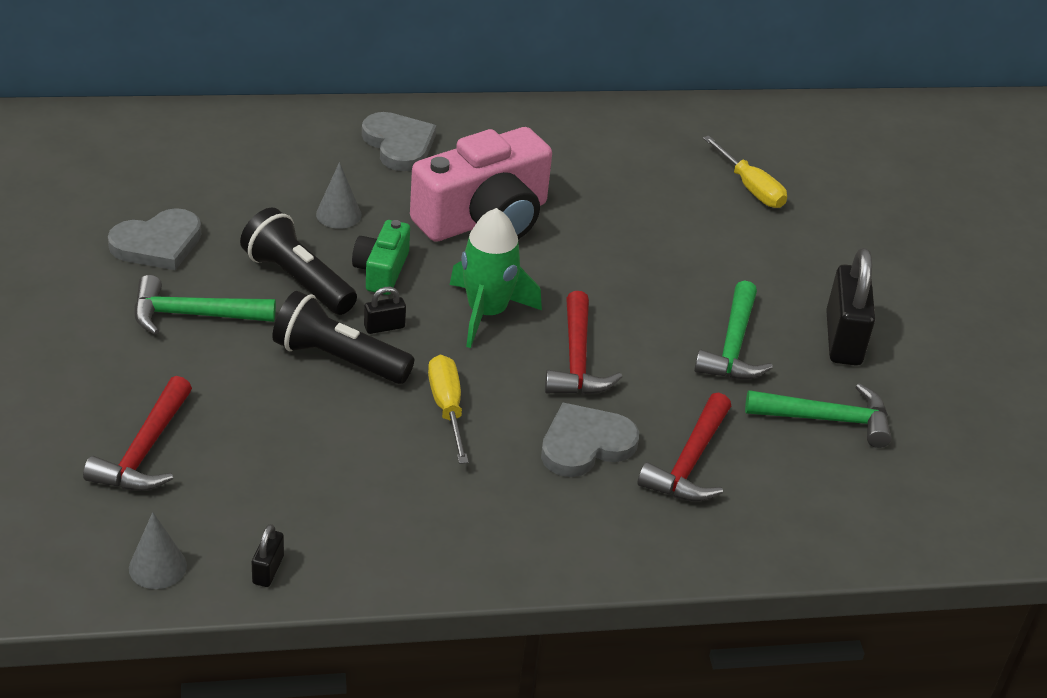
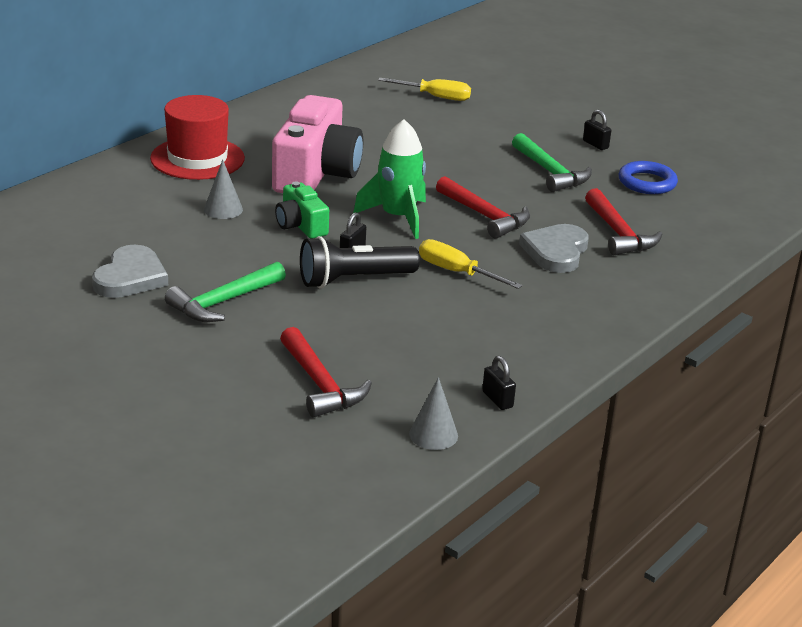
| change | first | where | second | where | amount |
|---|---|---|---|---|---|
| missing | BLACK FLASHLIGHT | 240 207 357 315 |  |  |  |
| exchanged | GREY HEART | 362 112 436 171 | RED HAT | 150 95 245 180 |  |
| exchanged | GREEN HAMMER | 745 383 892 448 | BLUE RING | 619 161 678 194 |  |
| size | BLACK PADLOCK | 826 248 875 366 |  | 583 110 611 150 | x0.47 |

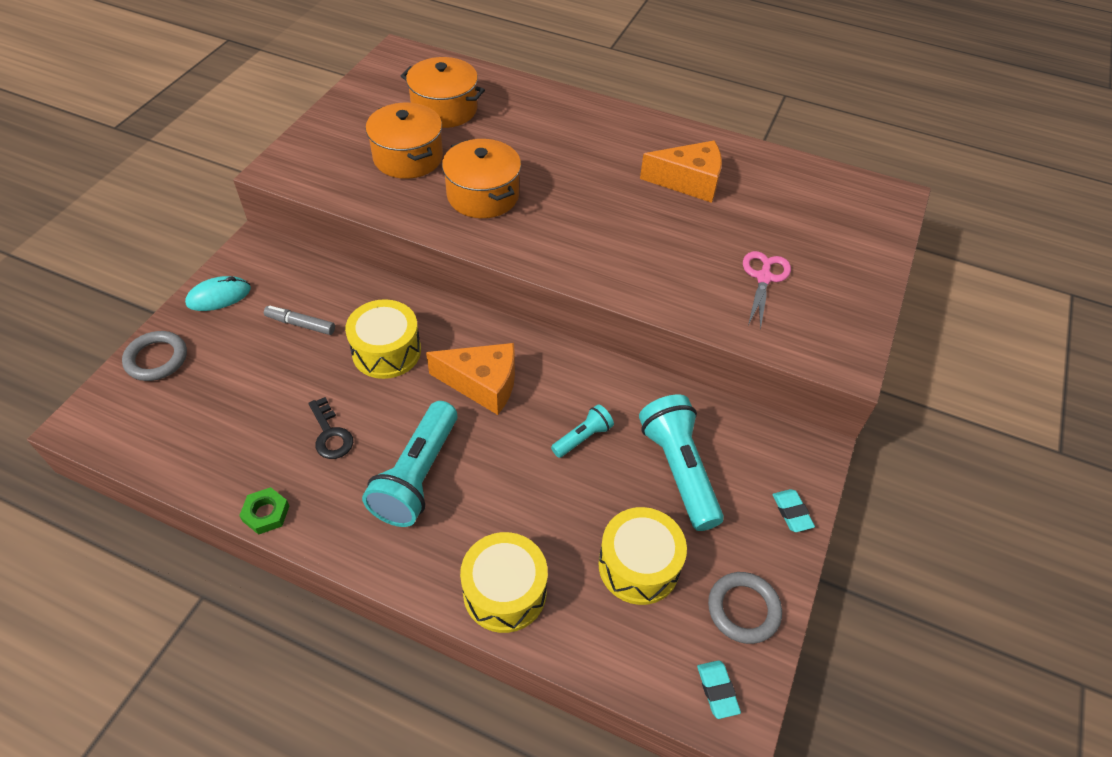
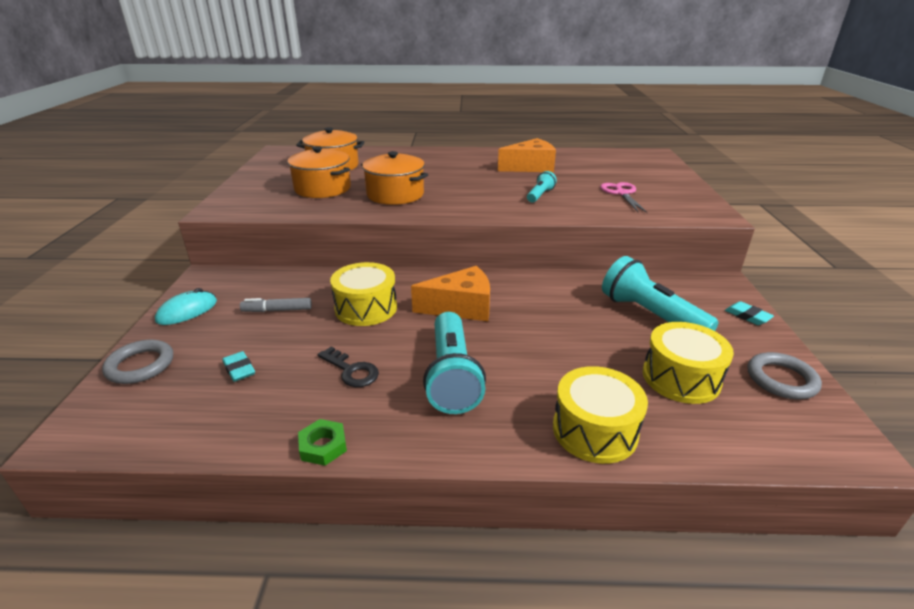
| change | first | where | second | where | amount |
|---|---|---|---|---|---|
| relocated | TURQUOISE FLASHLIGHT | 551 404 614 458 |  | 527 171 557 203 |  |
| relocated | TURQUOISE ERASER | 697 660 741 719 |  | 222 351 255 382 |  |

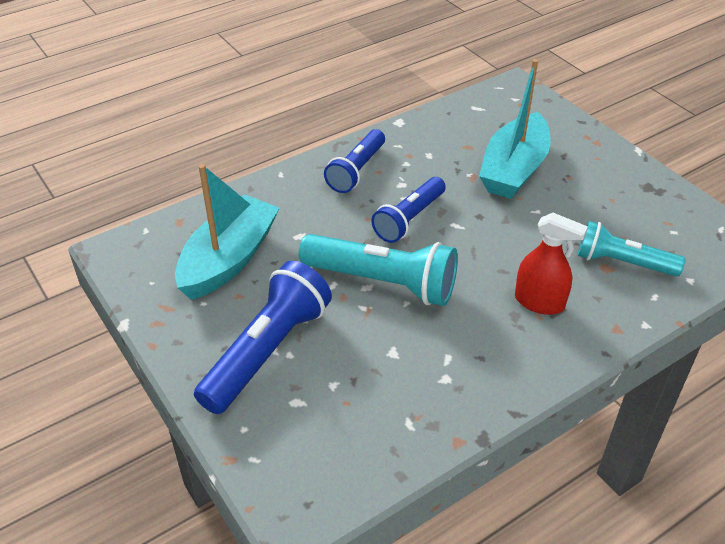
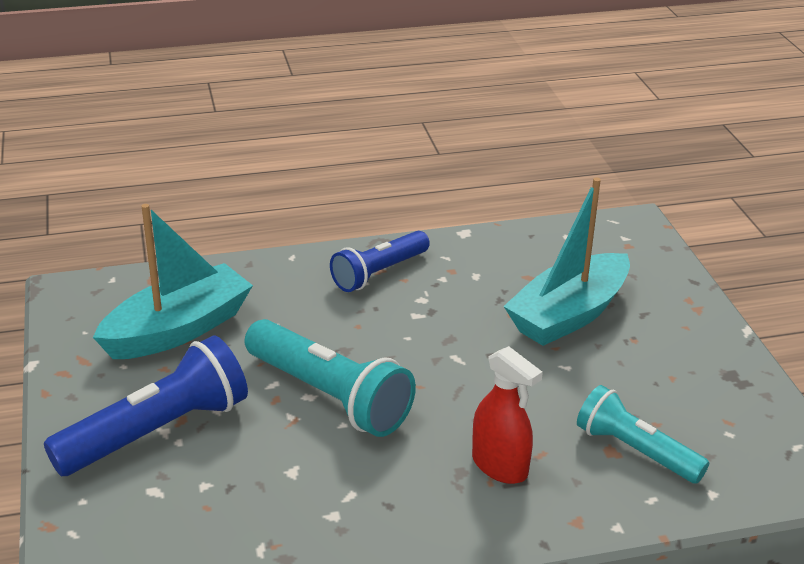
| change | first | where | second | where | amount |
|---|---|---|---|---|---|
| missing | BLUE FLASHLIGHT | 371 177 446 243 |  |  |  |

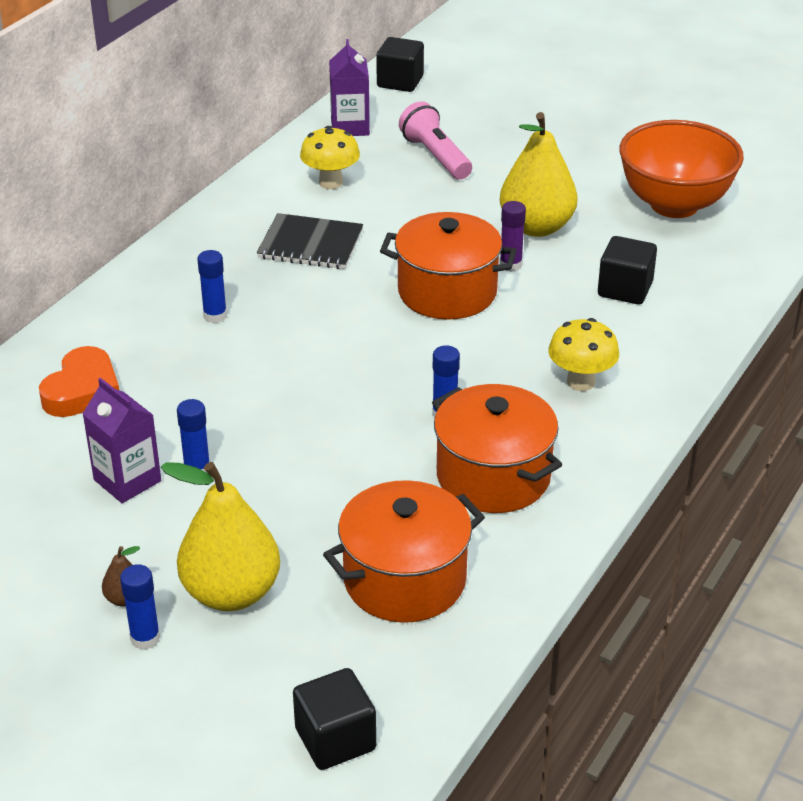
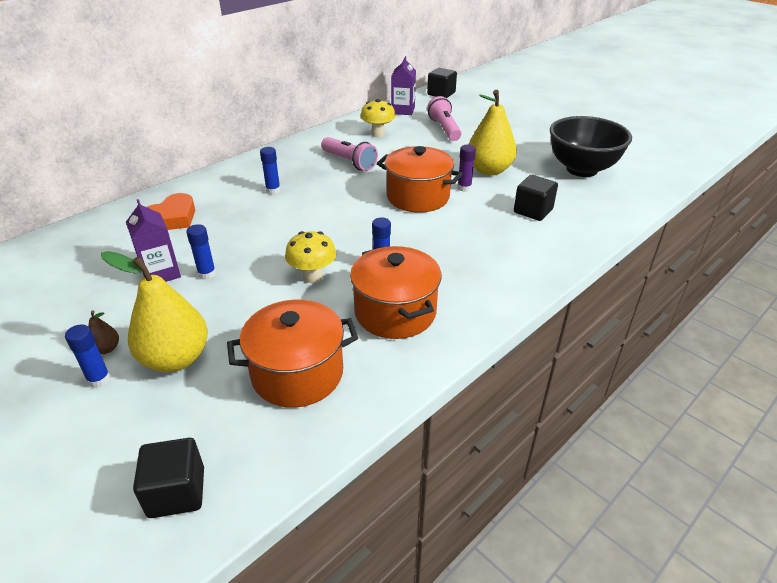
| change | first | where | second | where | amount |
|---|---|---|---|---|---|
| relocated | YELLOW MUSHROOM | 548 318 619 391 |  | 285 231 336 283 |  |
| exchanged | BLACK NOTEBOOK | 257 213 363 269 | PINK FLASHLIGHT | 321 137 378 171 |  |
| colour | ORANGE BOWL | 619 120 744 218 | BLACK BOWL | 550 116 632 177 |  |

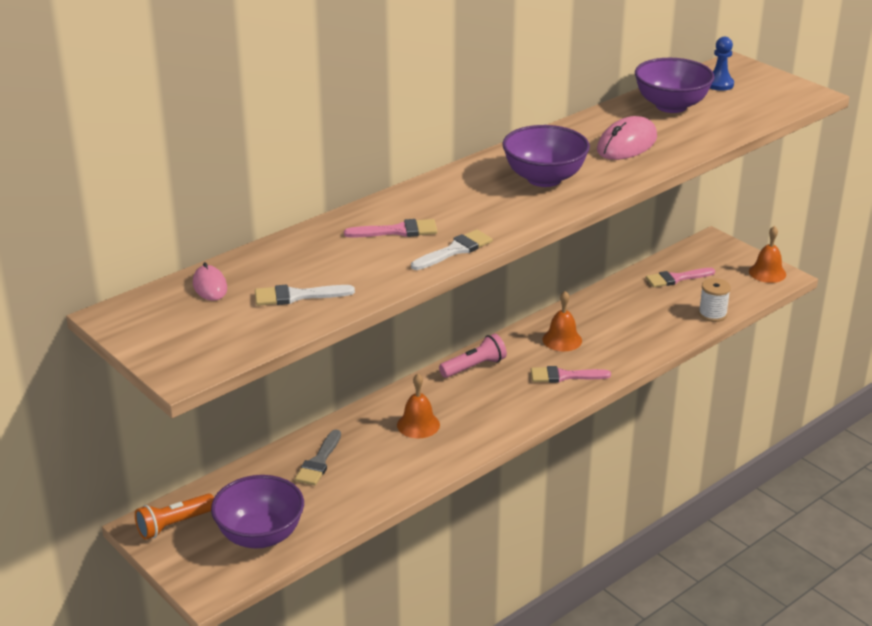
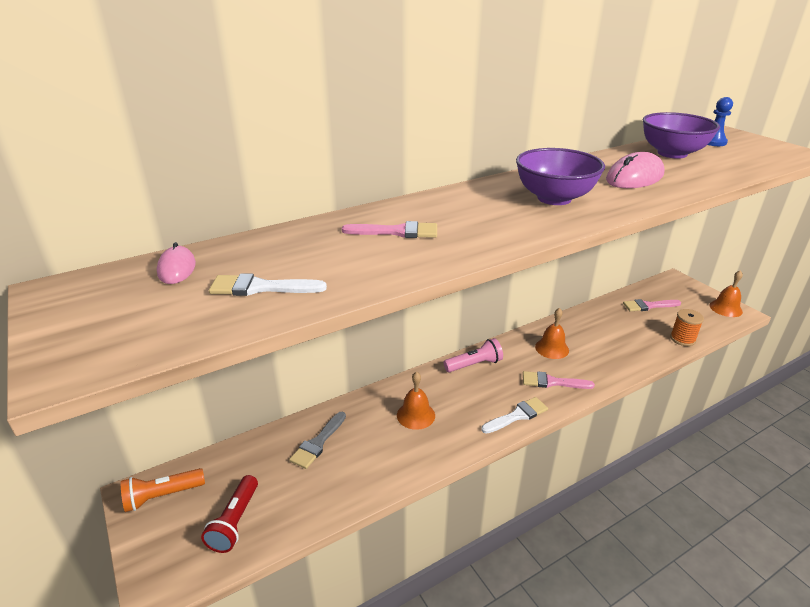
| change | first | where | second | where | amount |
|---|---|---|---|---|---|
| relocated | WHITE BRUSH | 411 230 492 270 |  | 481 397 548 434 |  |
| exchanged | PURPLE BOWL | 211 475 304 548 | RED FLASHLIGHT | 201 475 258 553 |  |
| colour | WHITE SPOOL | 698 278 731 322 | ORANGE SPOOL | 670 309 704 346 |  |

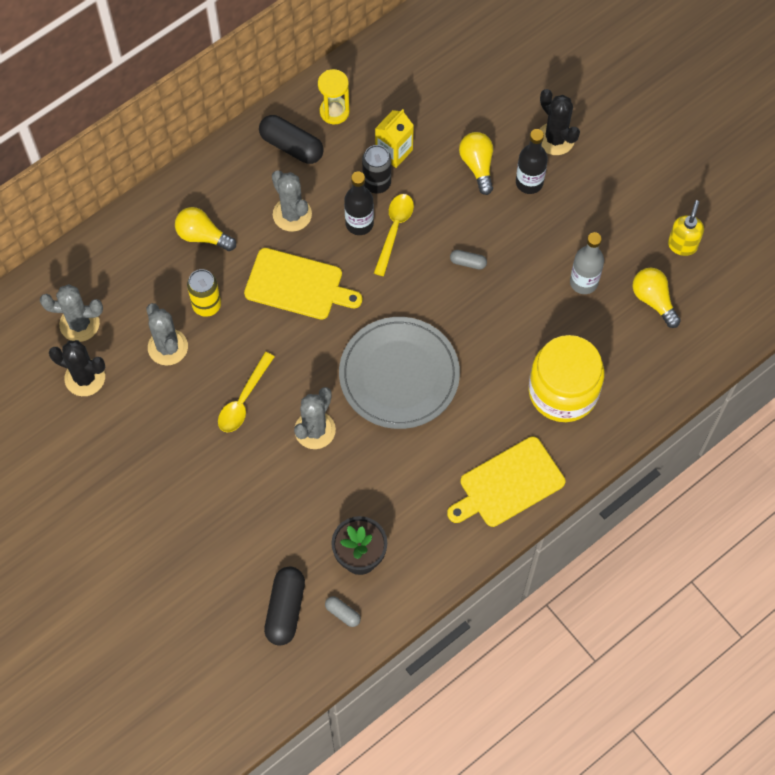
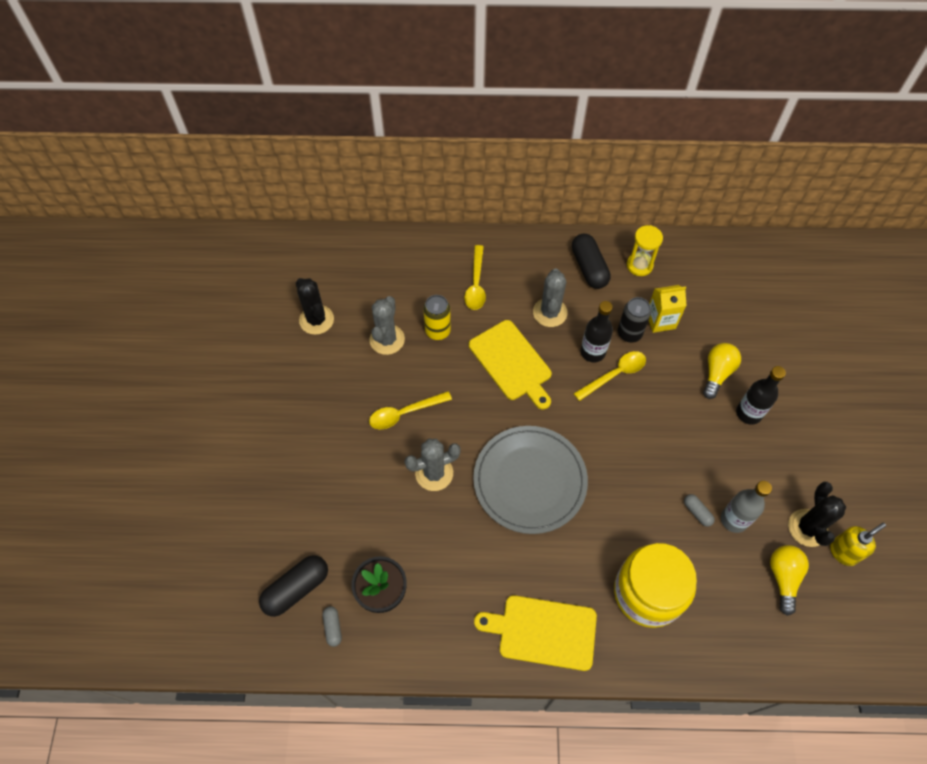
| change | first | where | second | where | amount |
|---|---|---|---|---|---|
| missing | GREY CACTUS | 40 284 103 342 |  |  |  |
| relocated | GREY CAPSULE | 450 250 487 269 |  | 684 494 715 527 |  |
| relocated | BLACK CACTUS | 540 89 580 155 |  | 788 482 846 547 |  |
| exchanged | YELLOW LIGHT BULB | 175 207 236 251 | YELLOW SPOON | 464 245 486 310 |  |

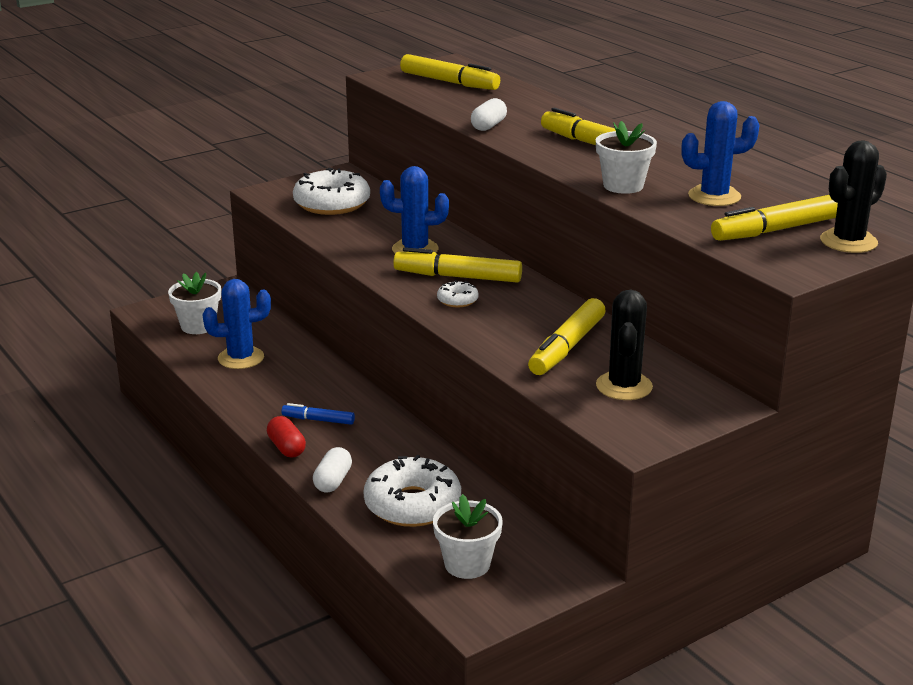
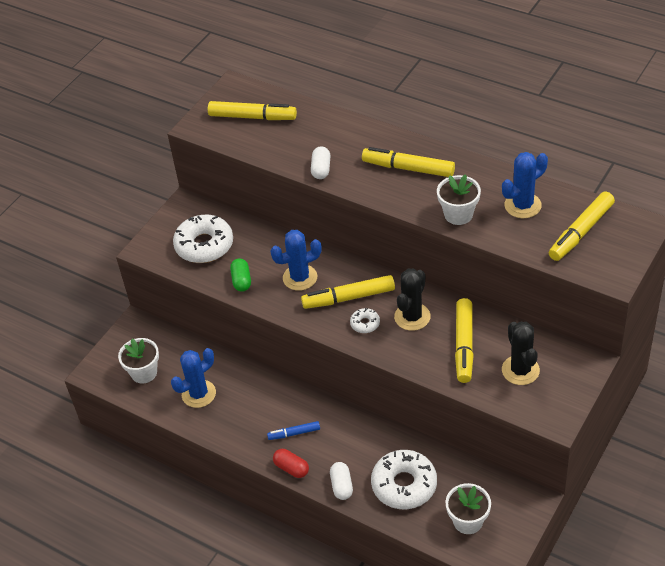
| change | first | where | second | where | amount |
|---|---|---|---|---|---|
| appeared |  |  | GREEN CAPSULE | 230 258 251 292 |  |
| relocated | BLACK CACTUS | 820 140 887 253 |  | 394 269 430 331 |  |

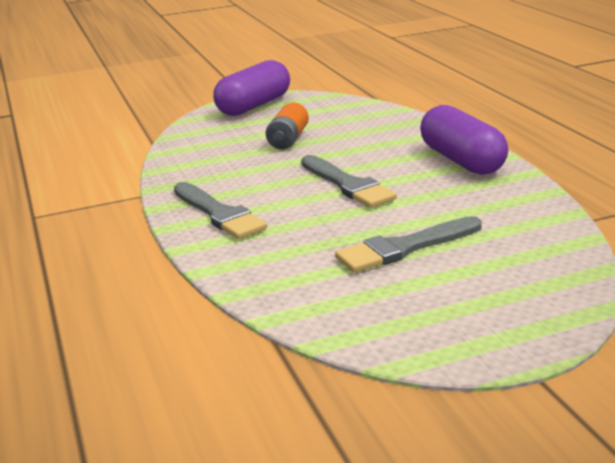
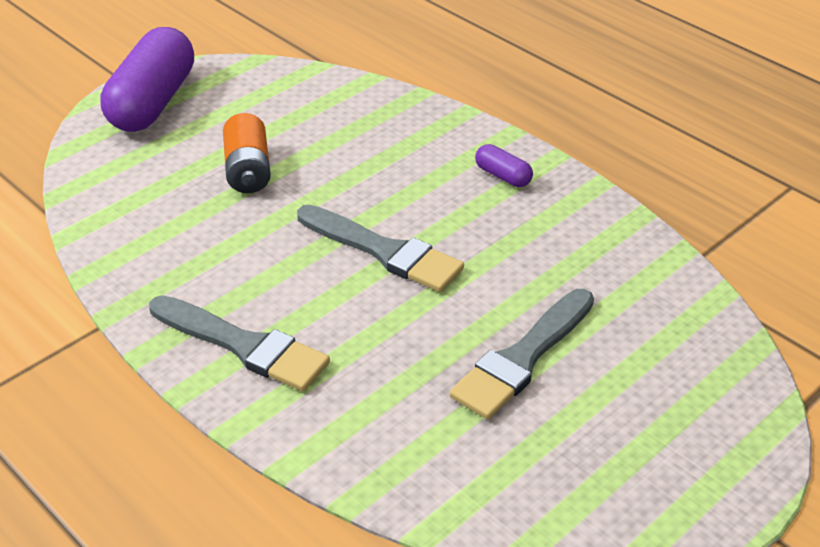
| change | first | where | second | where | amount |
|---|---|---|---|---|---|
| size | PURPLE CAPSULE | 420 105 508 175 |  | 475 144 533 187 | x0.43 |

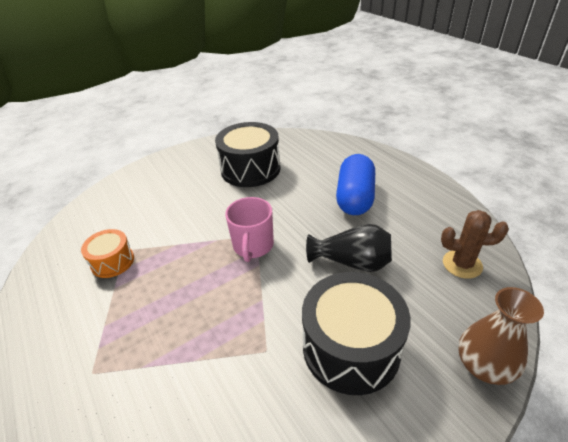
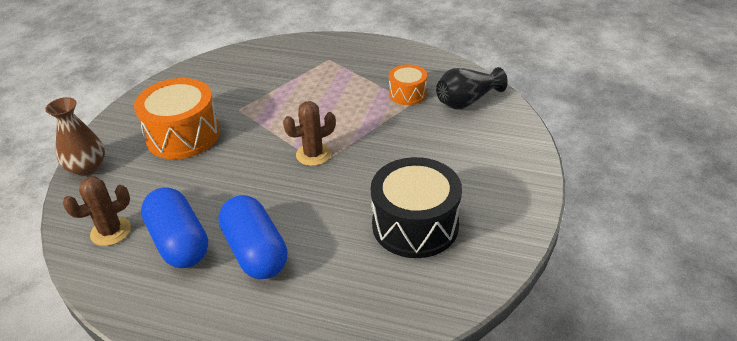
| change | first | where | second | where | amount |
|---|---|---|---|---|---|
| appeared |  |  | BLUE CAPSULE | 141 187 208 268 |  |
| relocated | BLACK VASE | 306 224 392 272 |  | 436 67 508 109 |  |
| exchanged | PINK MUG | 225 197 274 262 | BROWN CACTUS | 283 101 336 166 |  |
| colour | BLACK DRUM | 302 272 411 395 | ORANGE DRUM | 134 78 220 159 |  |

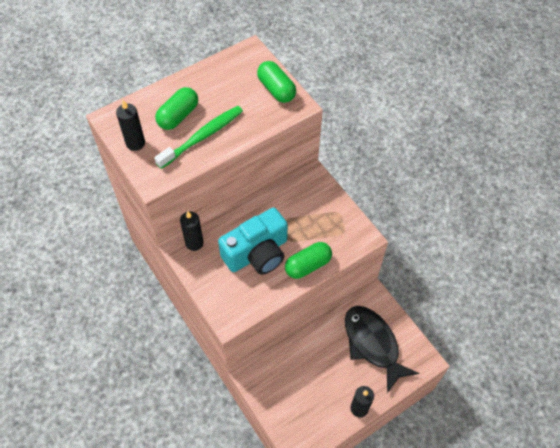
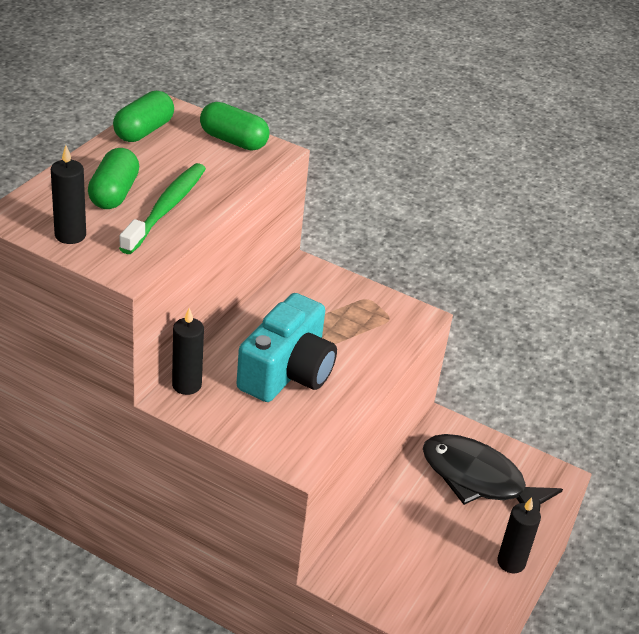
| change | first | where | second | where | amount |
|---|---|---|---|---|---|
| relocated | GREEN CAPSULE | 285 242 332 279 |  | 113 91 174 142 |  |

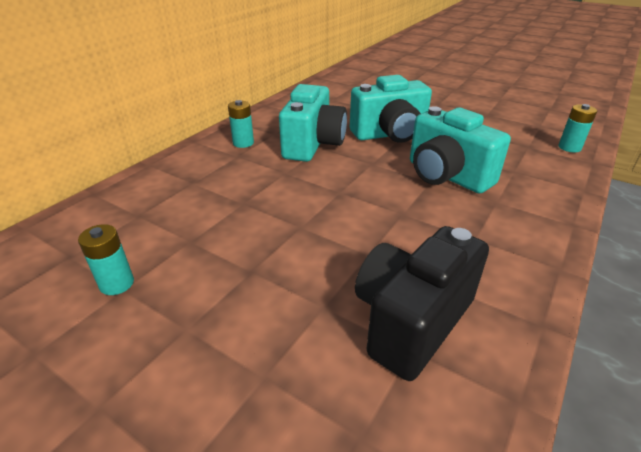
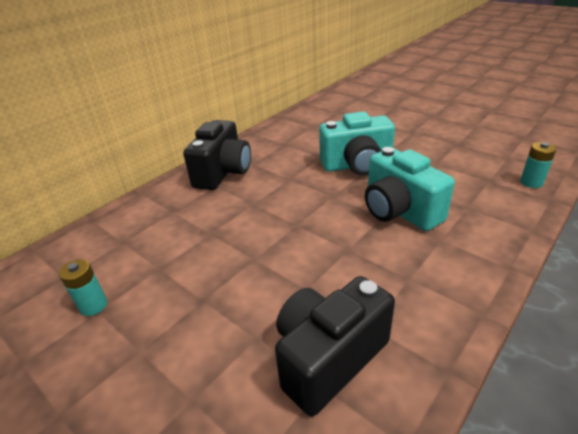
| change | first | where | second | where | amount |
|---|---|---|---|---|---|
| missing | TURQUOISE CAMERA | 279 84 347 162 |  |  |  |
| exchanged | TURQUOISE BATTERY | 228 100 254 148 | BLACK CAMERA | 183 120 251 190 |  |

